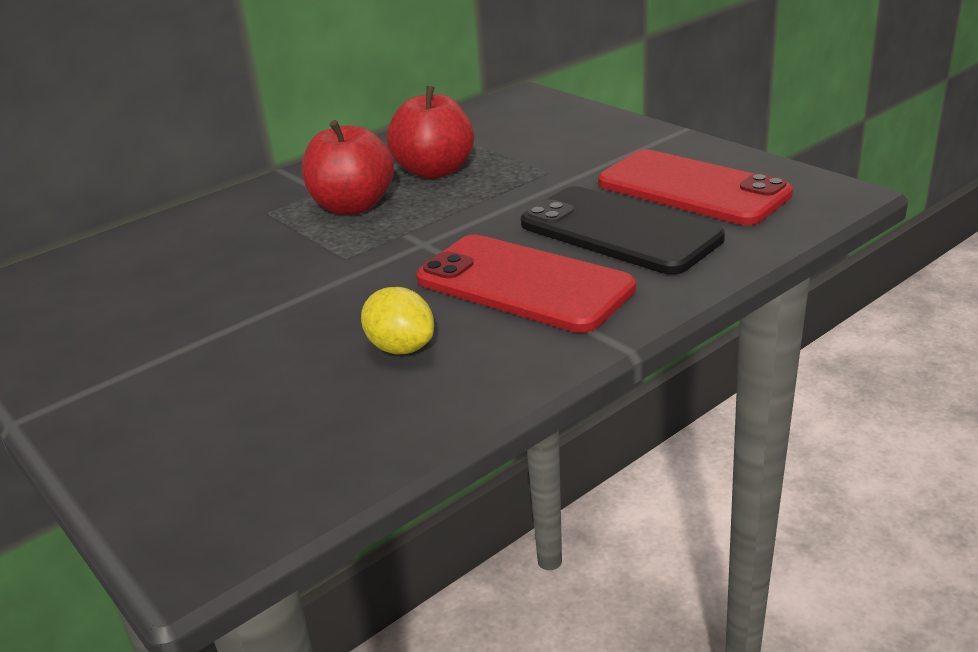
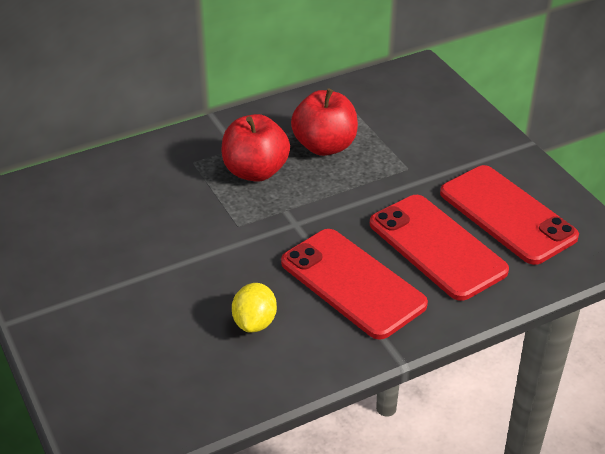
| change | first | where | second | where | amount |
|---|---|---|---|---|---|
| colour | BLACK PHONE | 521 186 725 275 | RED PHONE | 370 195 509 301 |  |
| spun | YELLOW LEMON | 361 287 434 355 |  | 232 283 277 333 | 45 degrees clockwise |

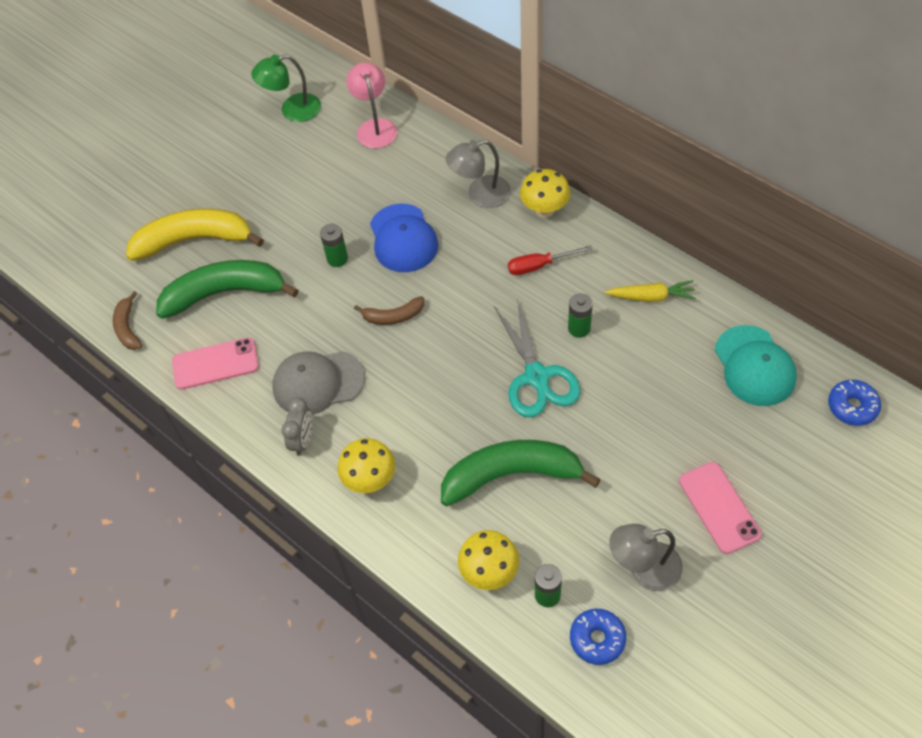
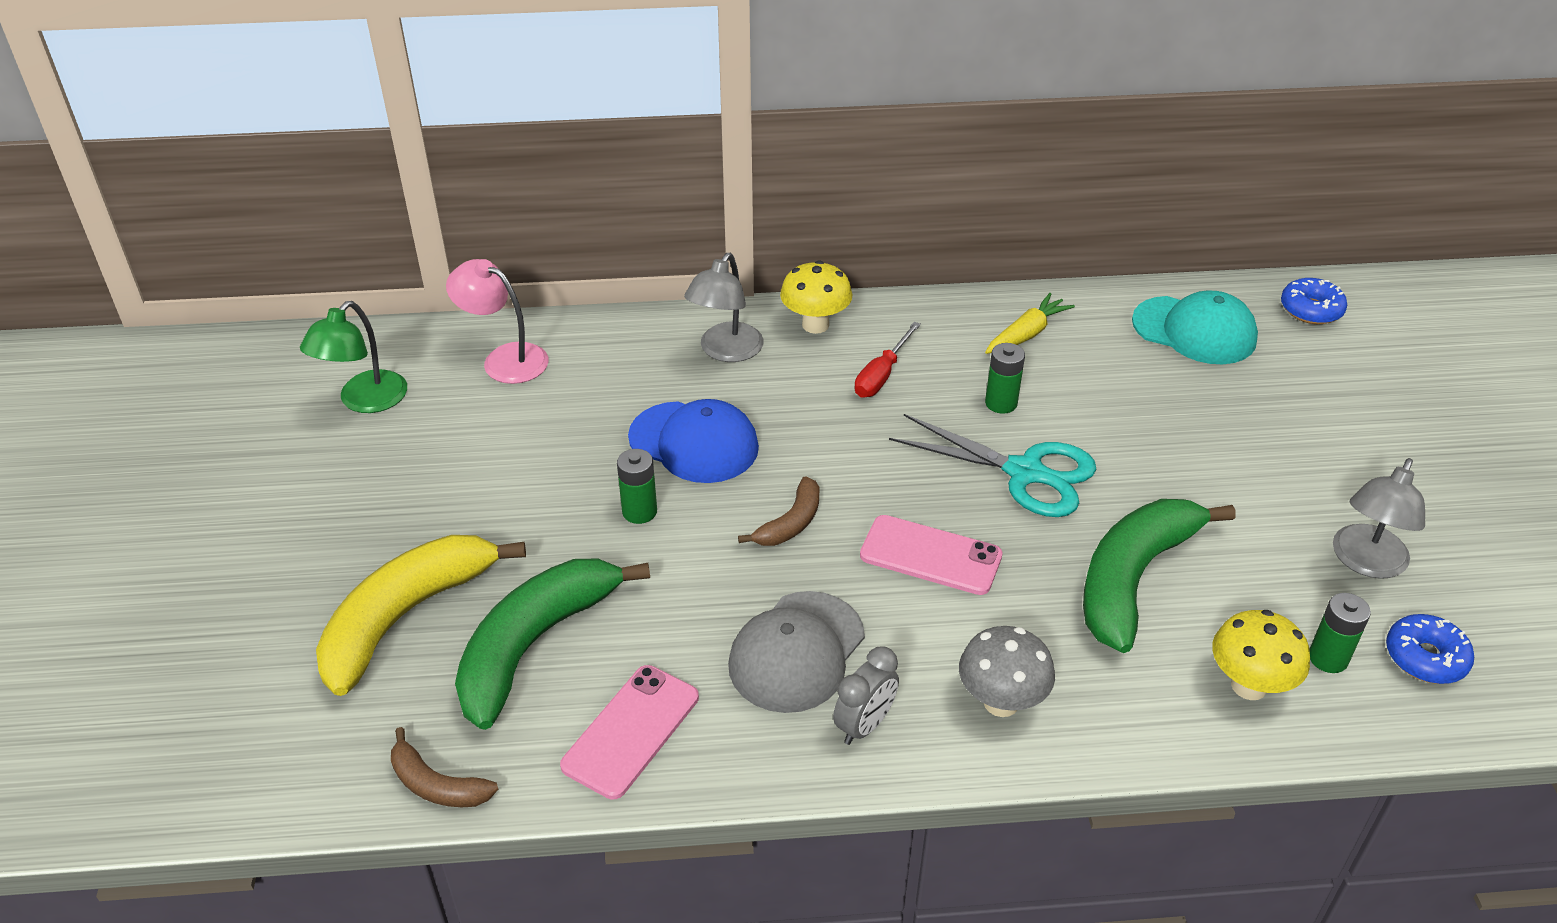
| change | first | where | second | where | amount |
|---|---|---|---|---|---|
| relocated | PINK PHONE | 679 462 762 554 |  | 860 515 1003 595 |  |
| colour | YELLOW MUSHROOM | 337 438 395 493 | GREY MUSHROOM | 959 626 1055 717 |  |
| spun | GREY CLOCK | 281 397 312 456 |  | 833 646 899 745 | 75 degrees clockwise |

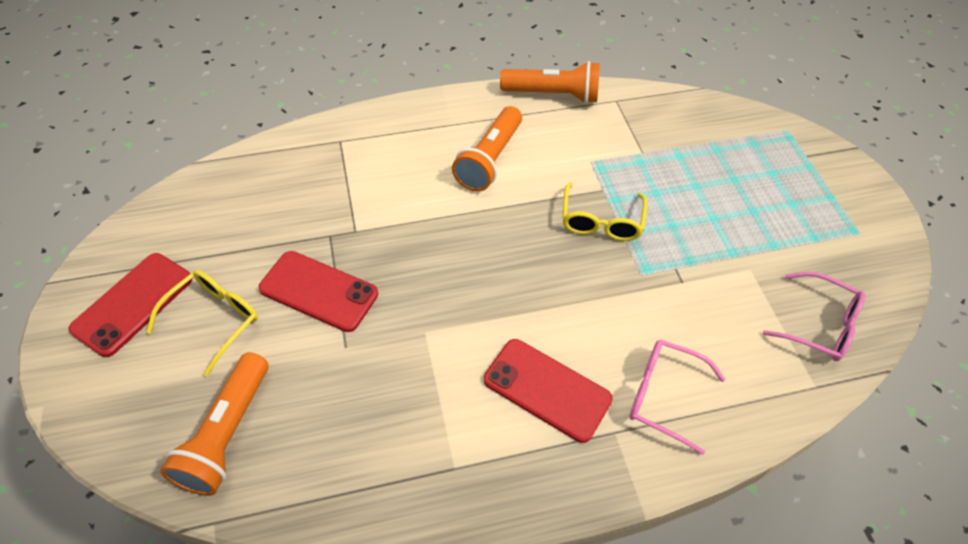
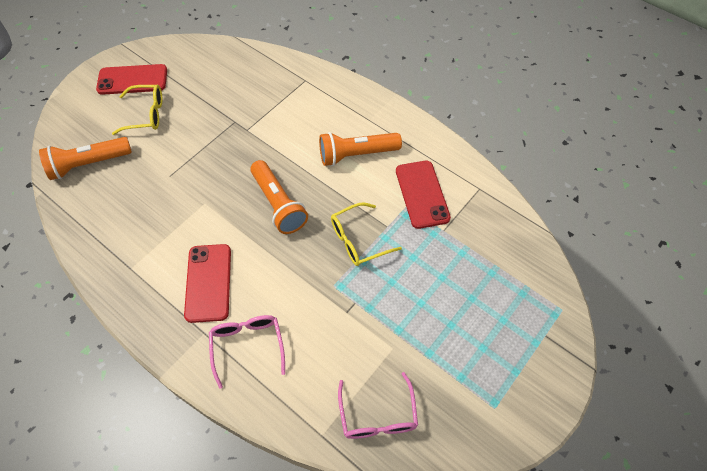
| change | first | where | second | where | amount |
|---|---|---|---|---|---|
| relocated | RED PHONE | 259 251 378 332 |  | 396 161 451 229 |  |
| relocated | ORANGE FLASHLIGHT | 500 61 600 104 |  | 250 160 308 234 |  |

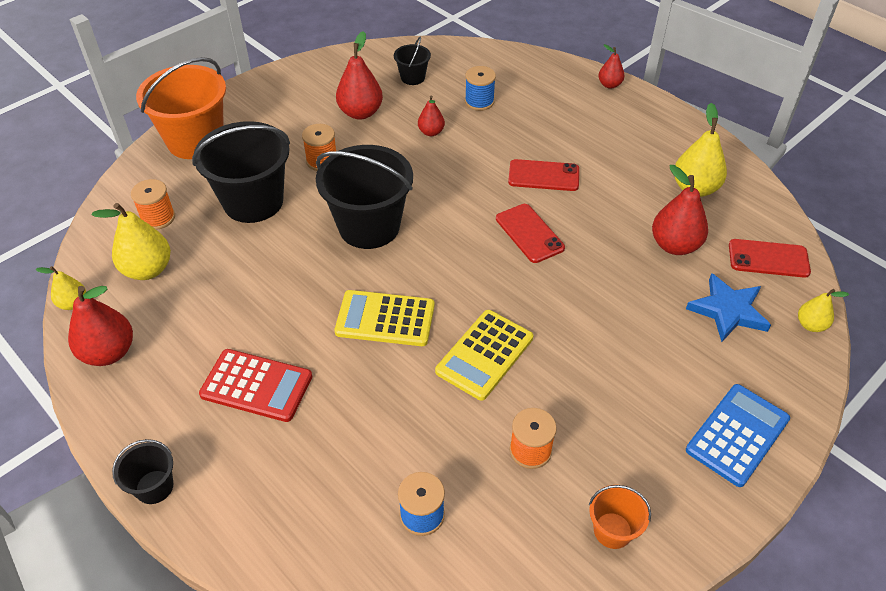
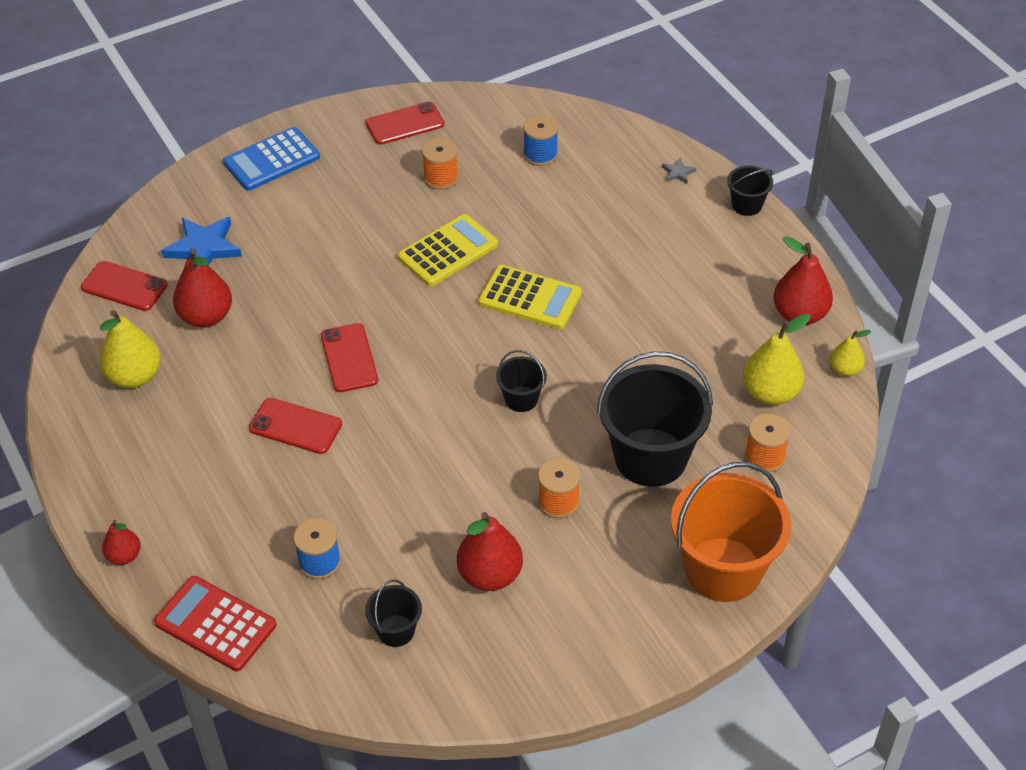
| change | first | where | second | where | amount |
|---|---|---|---|---|---|
| missing | RED PEAR | 418 95 445 136 |  |  |  |
| missing | YELLOW PEAR | 798 289 849 332 |  |  |  |
| appeared |  |  | GREY STAR | 662 158 696 184 |  |
| relocated | RED CALCULATOR | 199 349 313 422 |  | 154 576 276 671 |  |
| exchanged | ORANGE BUCKET | 589 485 651 549 | RED PHONE | 366 102 444 145 |  |
| size | BLACK BUCKET | 316 145 413 249 |  | 496 350 547 412 | x0.47 |

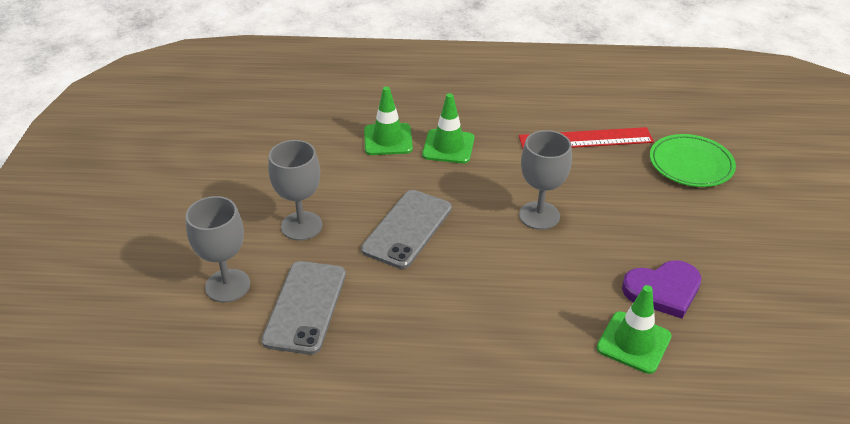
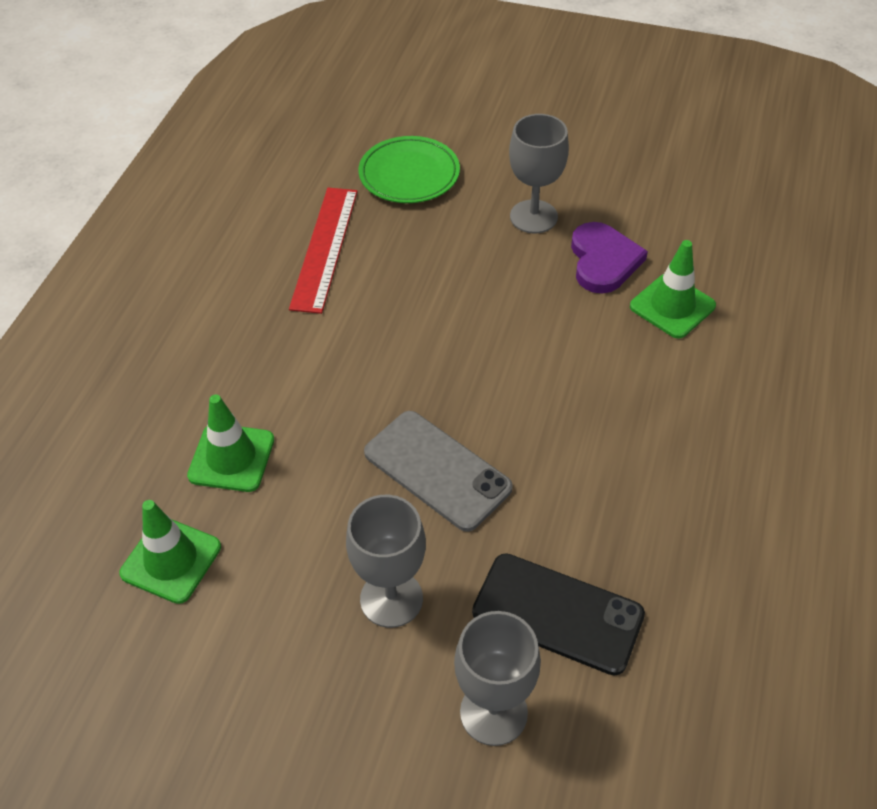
| change | first | where | second | where | amount |
|---|---|---|---|---|---|
| relocated | GREEN TRAFFIC CONE | 422 93 474 164 |  | 120 500 221 604 |  |
| relocated | GREY GOBLET | 519 130 572 230 |  | 509 114 569 233 |  |
| colour | GREY PHONE | 261 261 346 355 | BLACK PHONE | 472 553 645 676 |  |

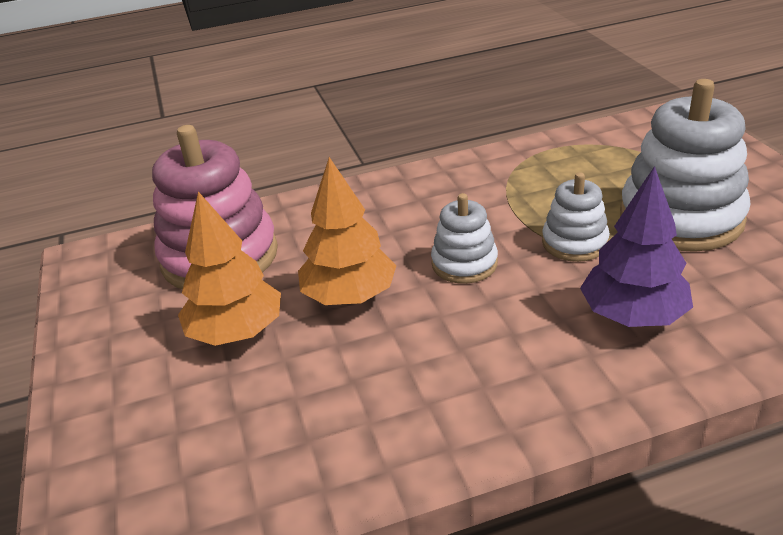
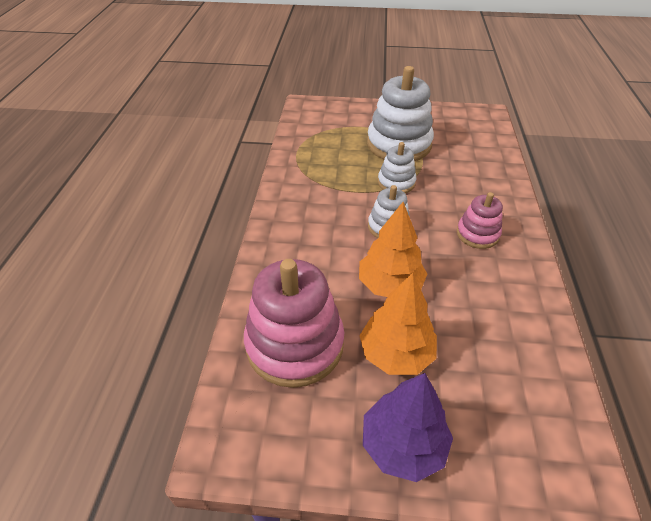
| change | first | where | second | where | amount |
|---|---|---|---|---|---|
| appeared |  |  | PINK STACKING TOY | 457 192 503 249 |  |
| relocated | PURPLE TREE | 580 166 693 327 |  | 363 373 453 482 |  |

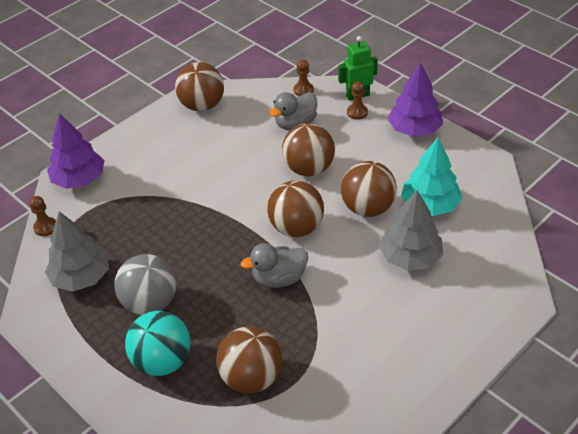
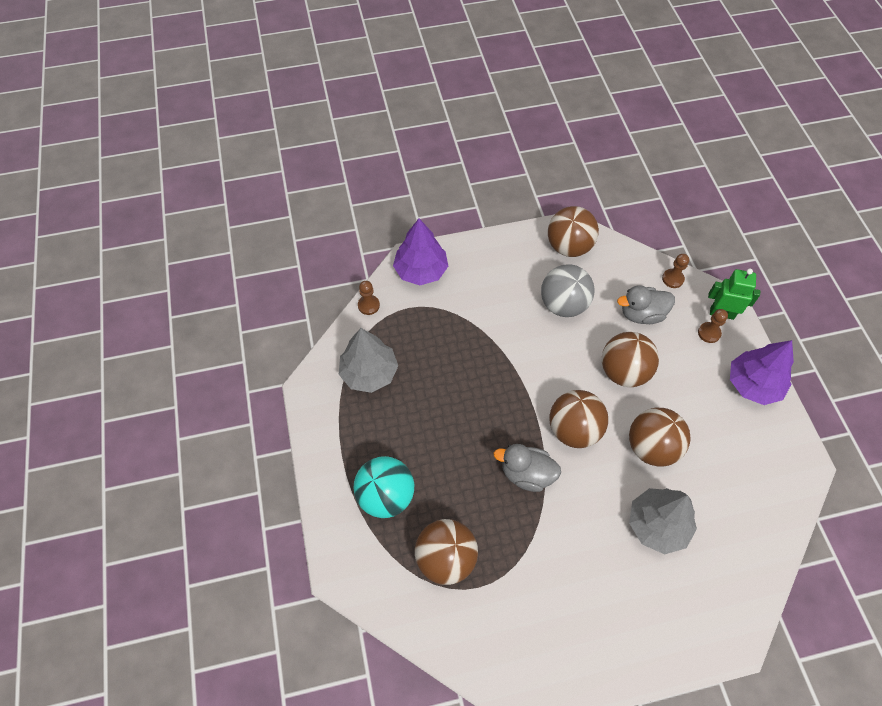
| change | first | where | second | where | amount |
|---|---|---|---|---|---|
| missing | TURQUOISE TREE | 401 138 462 216 |  |  |  |
| relocated | GREY BALL | 114 254 176 315 |  | 541 264 594 317 |  |

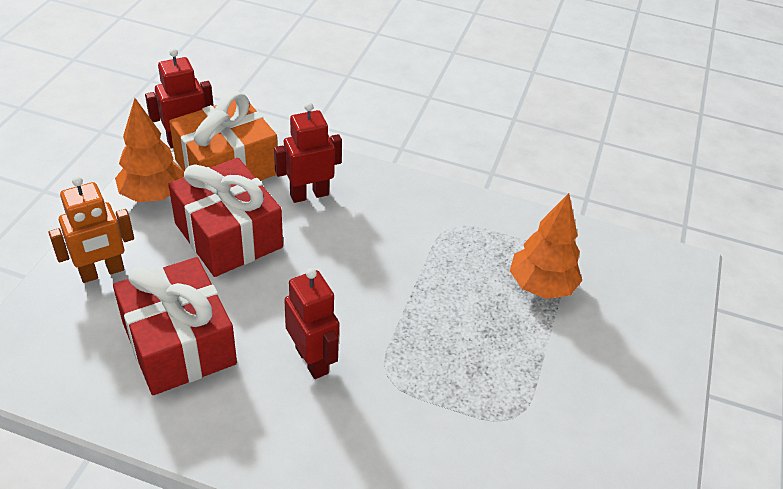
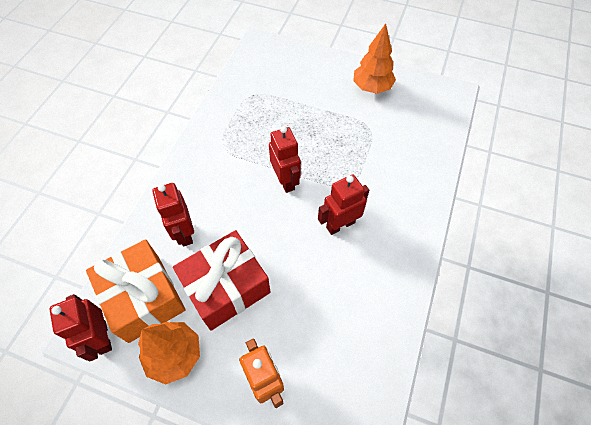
| change | first | where | second | where | amount |
|---|---|---|---|---|---|
| missing | RED GIFT | 113 257 237 395 |  |  |  |
| appeared |  |  | RED ROBOT | 269 126 301 193 |  |
| relocated | ORANGE TREE | 510 193 582 299 |  | 353 23 396 94 |  |

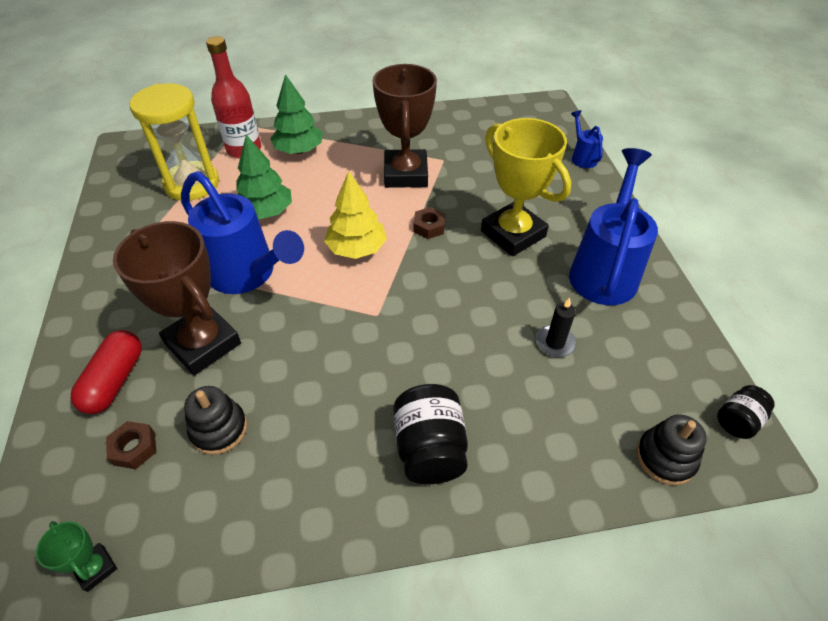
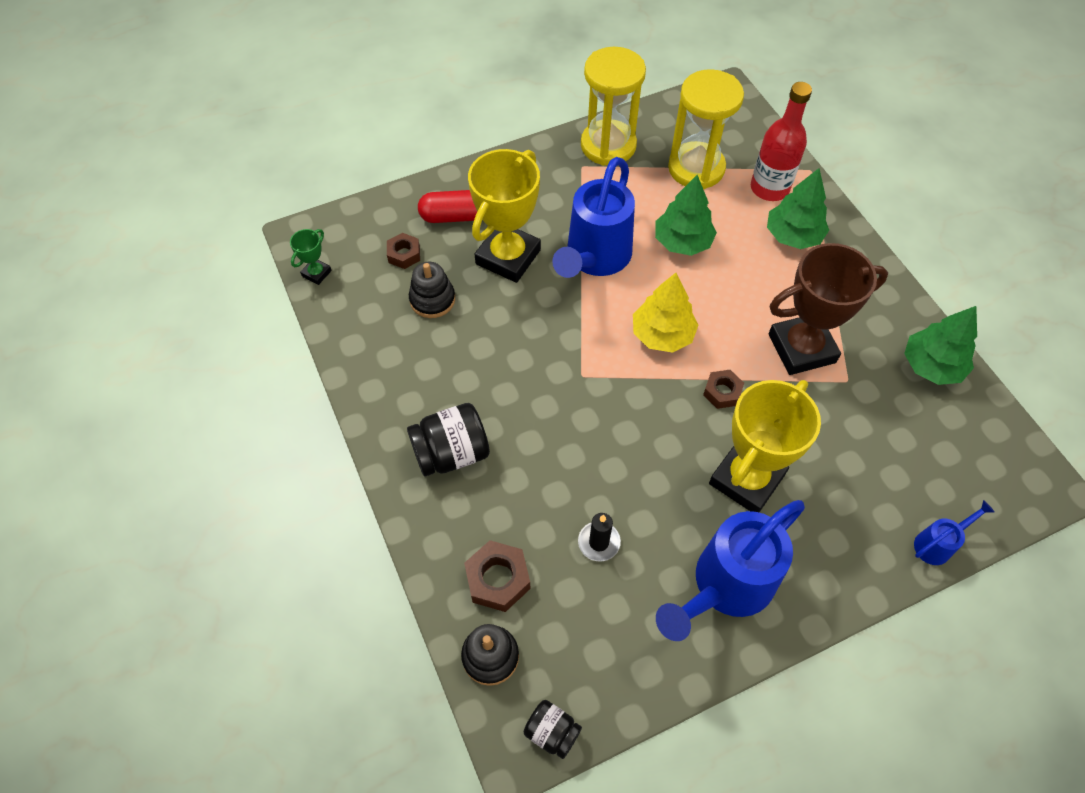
| change | first | where | second | where | amount |
|---|---|---|---|---|---|
| appeared |  |  | BROWN NUT | 464 540 530 612 |  |
| appeared |  |  | YELLOW HOURGLASS | 581 47 646 166 |  |
| appeared |  |  | GREEN TREE | 904 306 977 385 |  |
| colour | BROWN TROPHY | 113 221 241 375 | YELLOW TROPHY | 468 149 541 283 |  |
| spun | BLUE WATERING CAN | 569 148 658 305 |  | 656 500 805 641 | 135 degrees clockwise |

